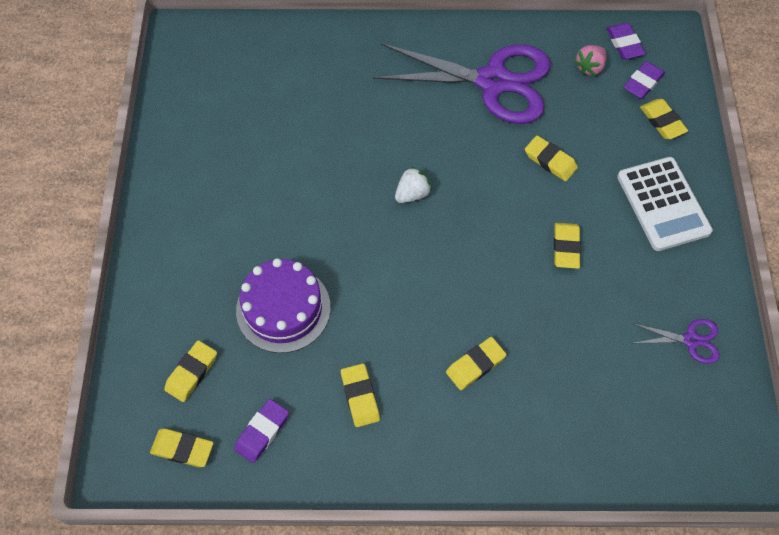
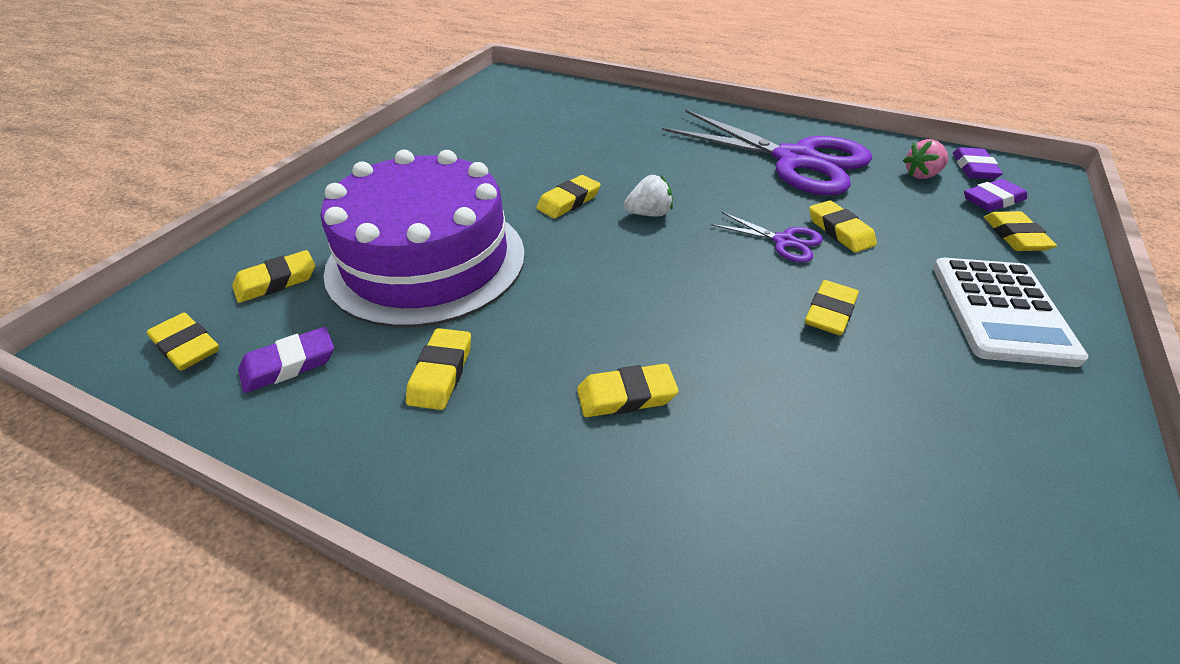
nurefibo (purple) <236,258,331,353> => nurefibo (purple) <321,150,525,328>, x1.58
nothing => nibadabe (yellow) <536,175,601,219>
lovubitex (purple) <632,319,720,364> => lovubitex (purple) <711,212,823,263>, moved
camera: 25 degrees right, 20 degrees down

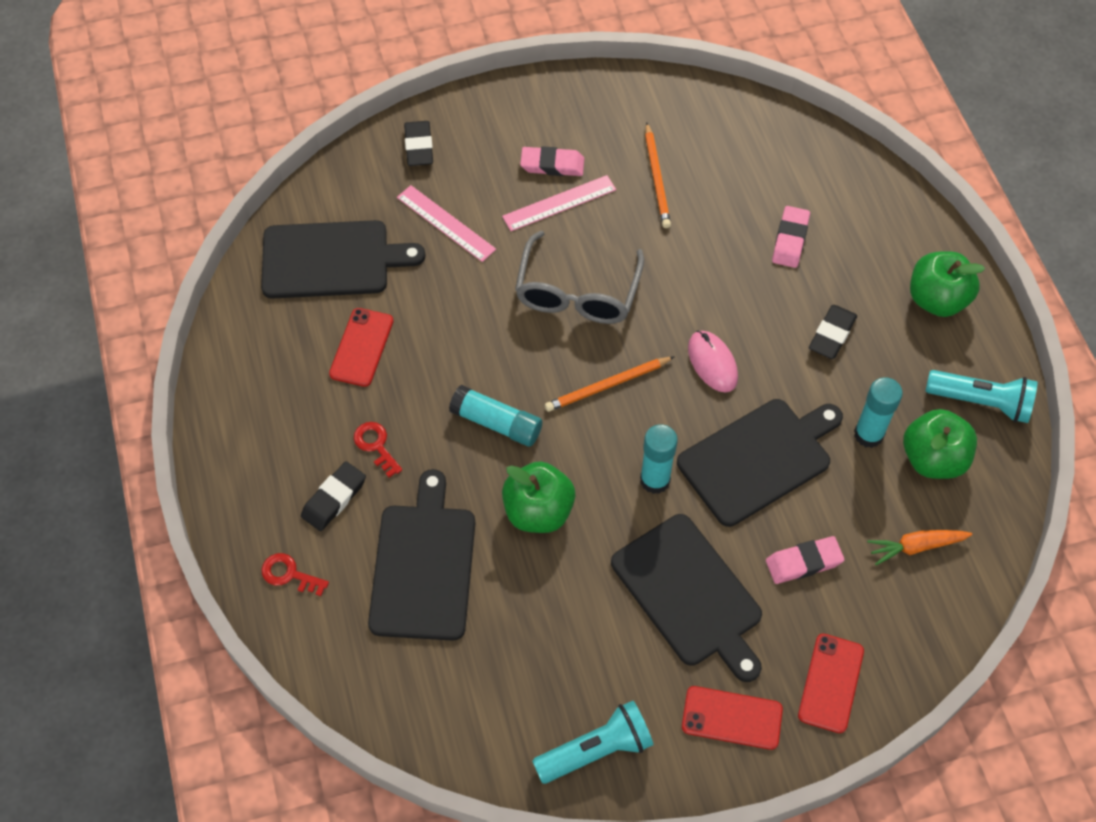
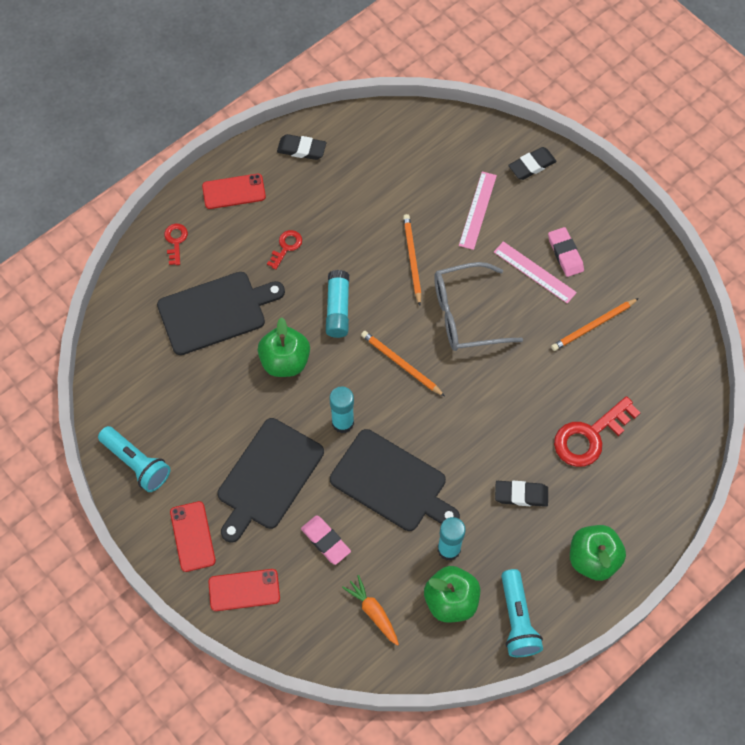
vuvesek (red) <329,308,394,387> => vuvesek (red) <202,174,266,209>, moved
nibadabe (black) <301,461,366,531> => nibadabe (black) <277,134,326,160>, moved
nothing => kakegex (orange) <403,214,421,306>
nibadabe (pink) <772,206,810,268> => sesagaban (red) <554,396,640,467>
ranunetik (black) <261,220,426,299> => nothing
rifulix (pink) <688,331,738,393> => nothing
camera: 65 degrees right, 5 degrees up

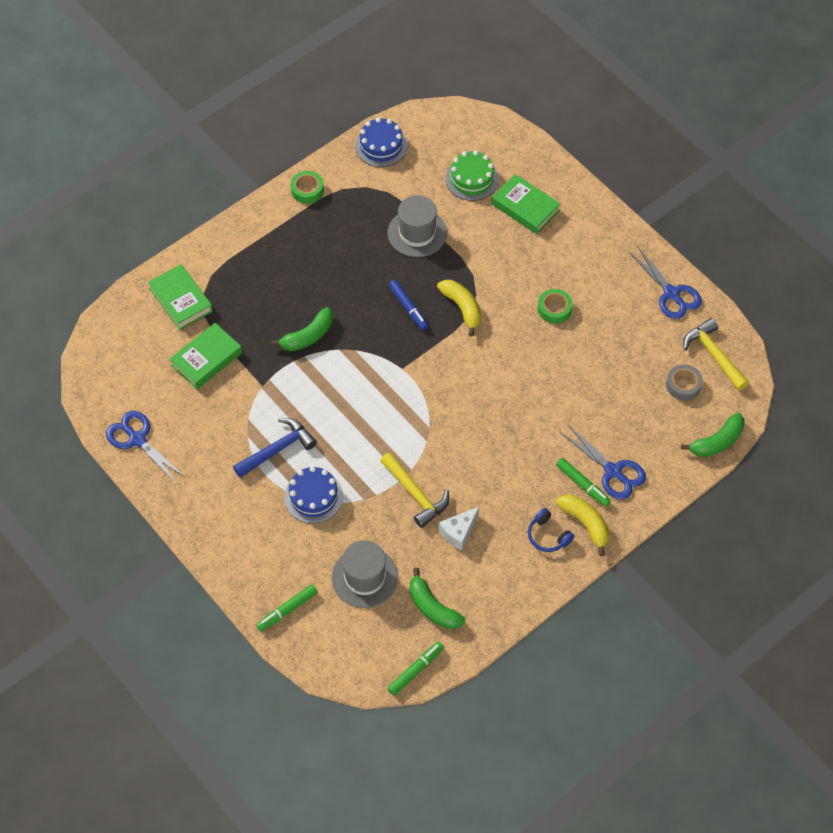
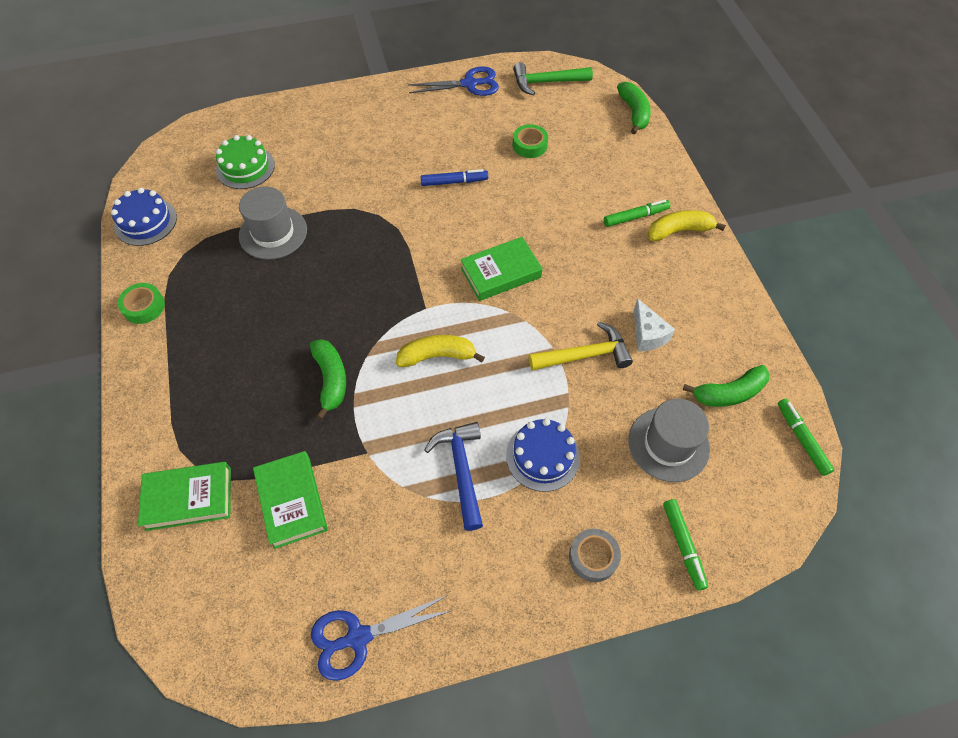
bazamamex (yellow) <437,280,481,336> => bazamamex (yellow) <396,335,485,367>, moved
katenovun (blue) <388,280,428,330> => katenovun (blue) <421,169,488,186>, moved
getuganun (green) <491,174,560,234> => getuganun (green) <460,237,543,301>, moved
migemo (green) <538,289,573,324> => migemo (green) <512,124,548,158>, moved
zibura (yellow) <683,318,749,391> => zibura (green) <513,62,593,96>
migemo (grey) <666,364,703,400> => migemo (grey) <569,529,621,582>, moved
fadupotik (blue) <528,508,574,552> => nothing
lovubitex (blue) <560,425,646,499> => nothing
camera: 65 degrees left, 0 degrees up

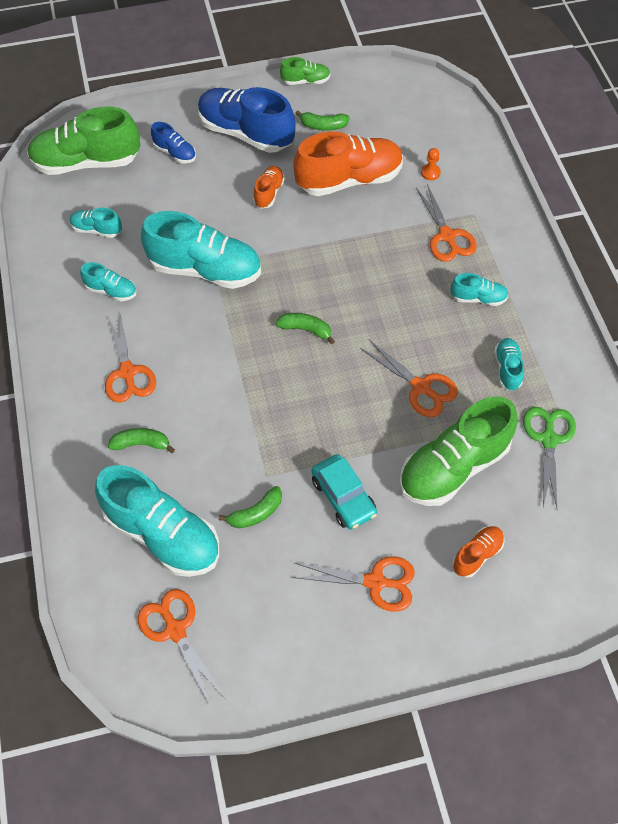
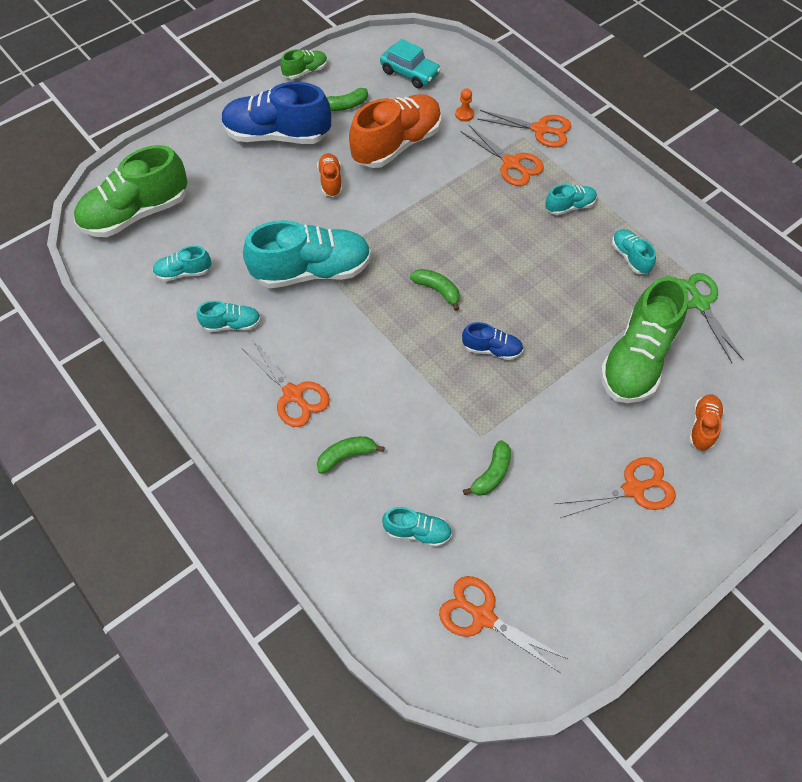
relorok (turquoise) <312,454,377,530> => relorok (turquoise) <380,39,441,89>, moved
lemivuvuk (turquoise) <95,465,219,577> => lemivuvuk (turquoise) <382,507,452,547>, x0.48
bazamamex (green) <276,313,335,345> => bazamamex (green) <410,269,460,311>, 45 degrees clockwise
lemivuvuk (blue) <151,122,196,163> => lemivuvuk (blue) <462,322,523,360>, moved
lovubitex (orange) <360,340,458,417> => lovubitex (orange) <477,110,571,148>, moved
camera: 25 degrees left, 0 degrees up

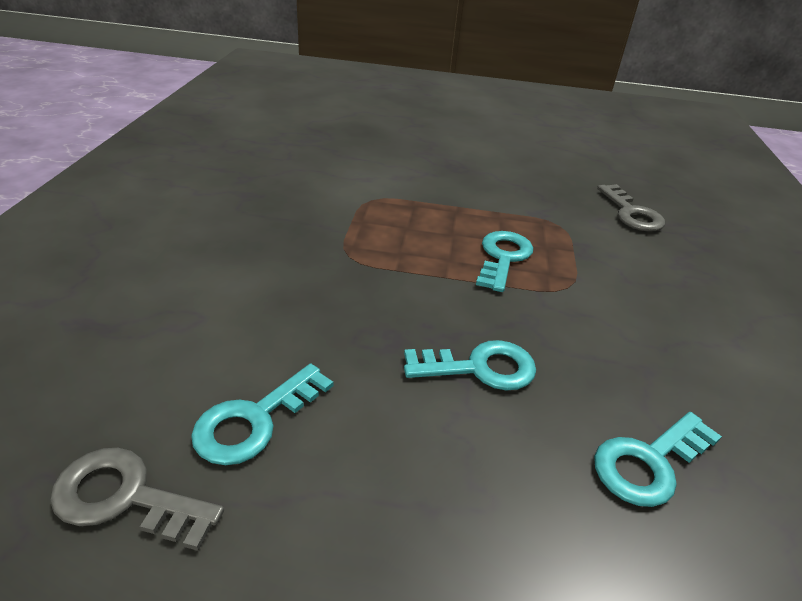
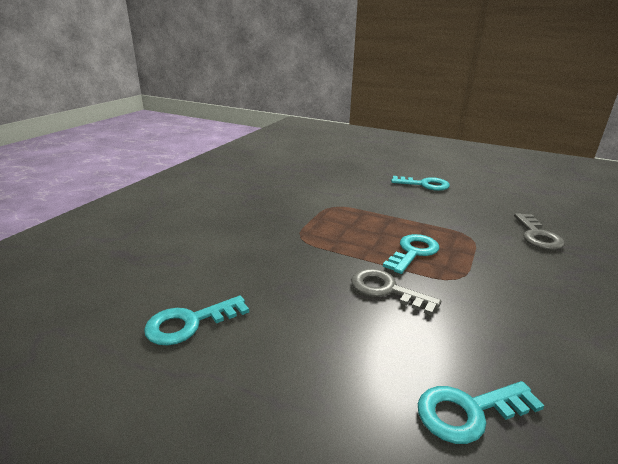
sesagaban (grey) <50,448,224,551> => sesagaban (grey) <351,268,441,315>, moved
sesagaban (turquoise) <404,340,536,390> => sesagaban (turquoise) <391,176,450,191>, moved
camera: 20 degrees right, 10 degrees down

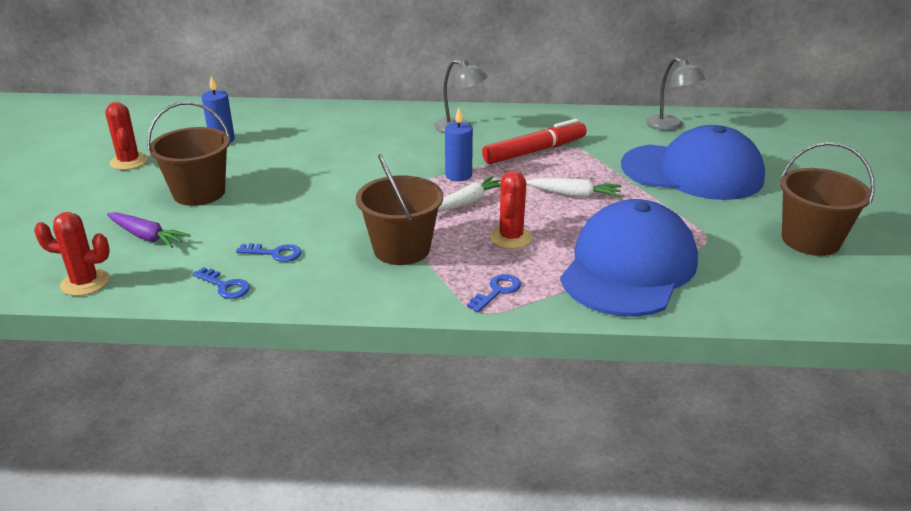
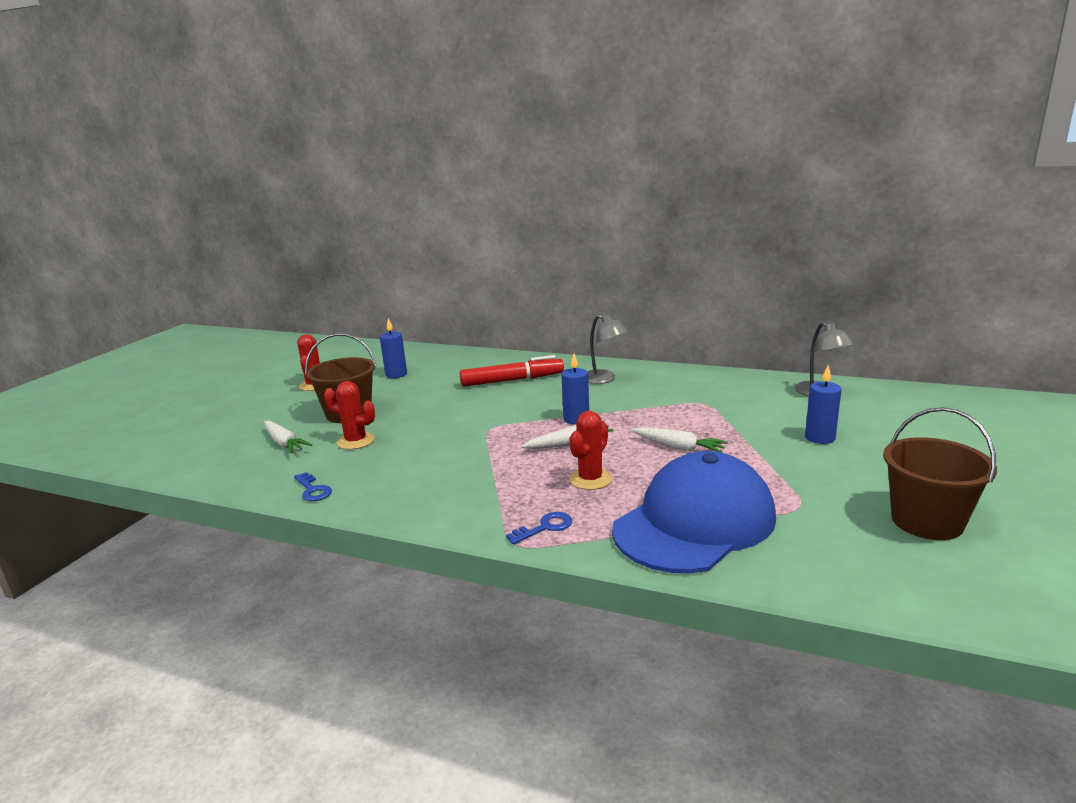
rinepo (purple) <107,212,190,248> => rinepo (white) <264,421,312,453>
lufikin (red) <34,212,110,296> => lufikin (red) <324,381,375,450>, moved
katenovun (red) <482,119,587,164> => katenovun (red) <460,355,564,387>, moved
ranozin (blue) <621,125,765,200> => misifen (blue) <805,365,842,444>
sesagaban (blue) <236,243,302,262> => nothing
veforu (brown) <356,154,443,265> => nothing
camera: 20 degrees right, 10 degrees down

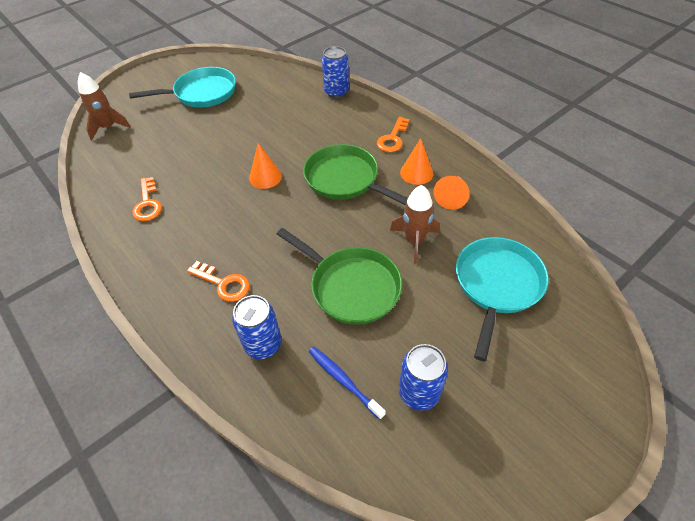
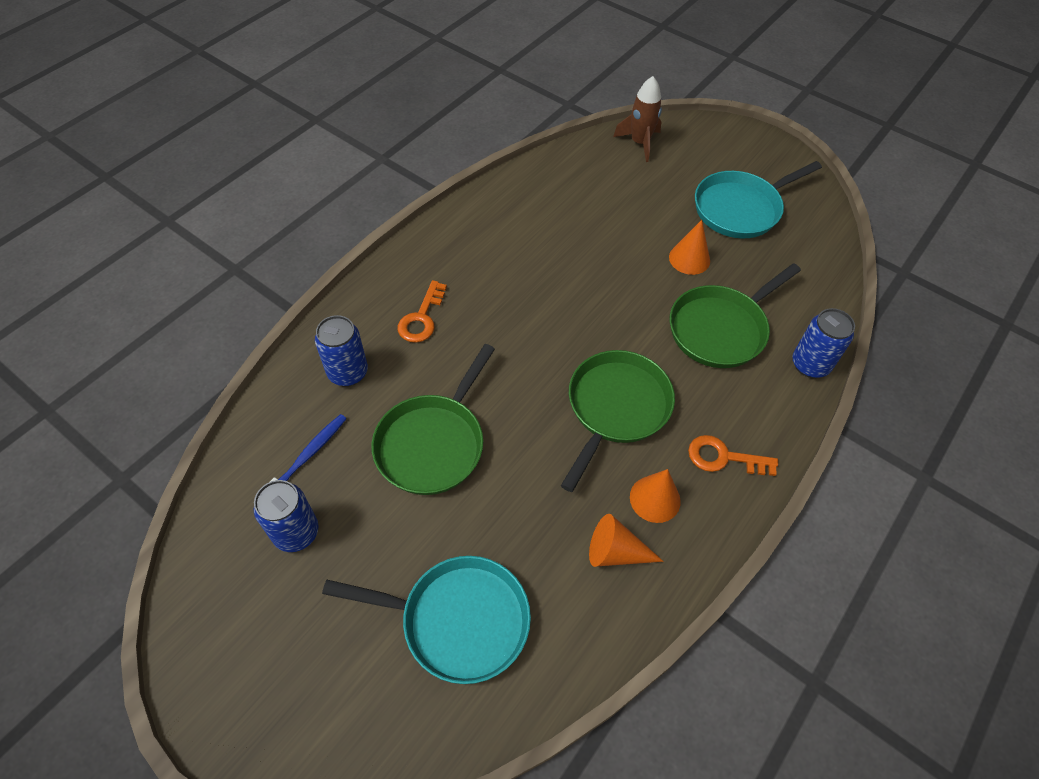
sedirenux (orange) <249,143,282,189> => sedirenux (orange) <669,220,710,275>, moved
nothing => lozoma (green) <670,263,801,368>
lozoma (turquoise) <129,67,236,108> => lozoma (turquoise) <695,161,822,239>, 90 degrees clockwise
sesagaban (orange) <132,177,162,221> => nothing
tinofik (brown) <390,185,440,264> => nothing
camera: 75 degrees right, 5 degrees up

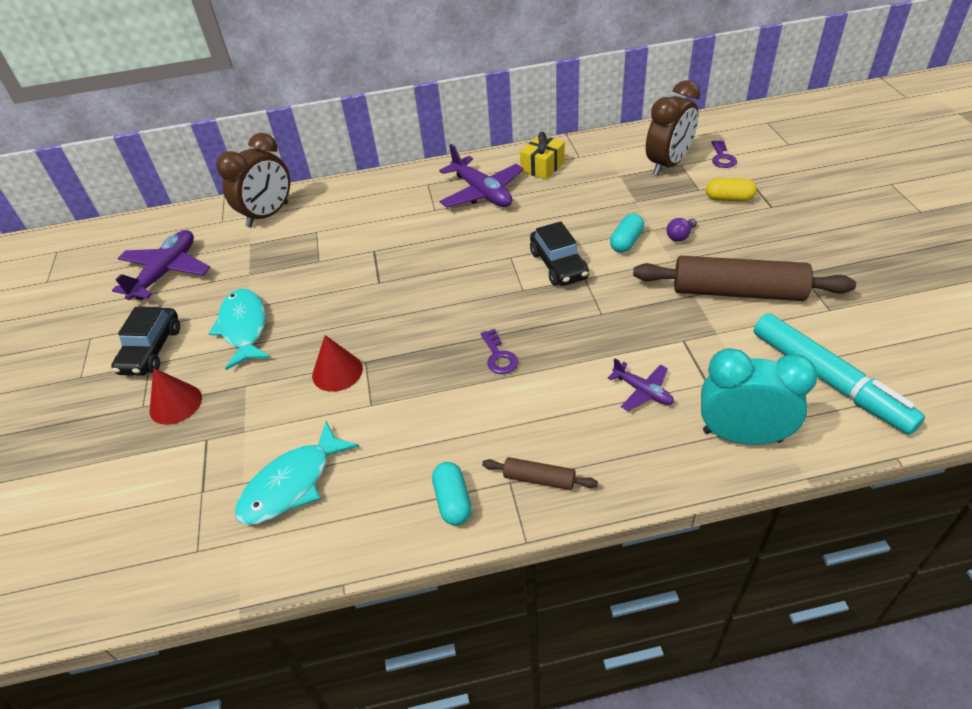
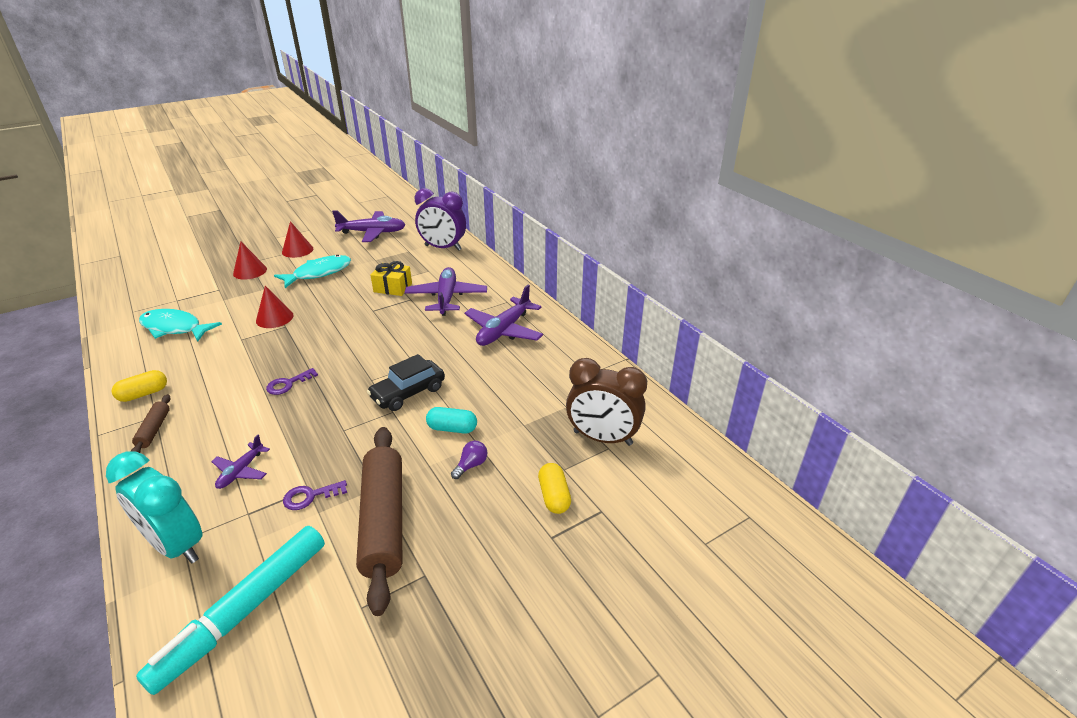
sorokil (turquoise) <701,348,818,445> => sorokil (turquoise) <106,451,203,564>, 135 degrees clockwise
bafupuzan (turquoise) <432,462,472,526> => bafupuzan (yellow) <111,370,167,402>
relorok (black) <111,307,180,376> => sedirenux (red) <282,221,313,258>
sesagaban (purple) <712,140,737,168> => sesagaban (purple) <283,480,347,510>, moved
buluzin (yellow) <520,132,565,180> => buluzin (yellow) <371,261,412,296>, moved
nothing => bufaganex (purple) <404,267,487,316>
sorokil (brown) <216,133,290,228> => sorokil (purple) <415,188,466,251>
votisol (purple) <667,218,697,242> => votisol (purple) <451,441,488,479>, 105 degrees clockwise
camera: 65 degrees right, 10 degrees down

